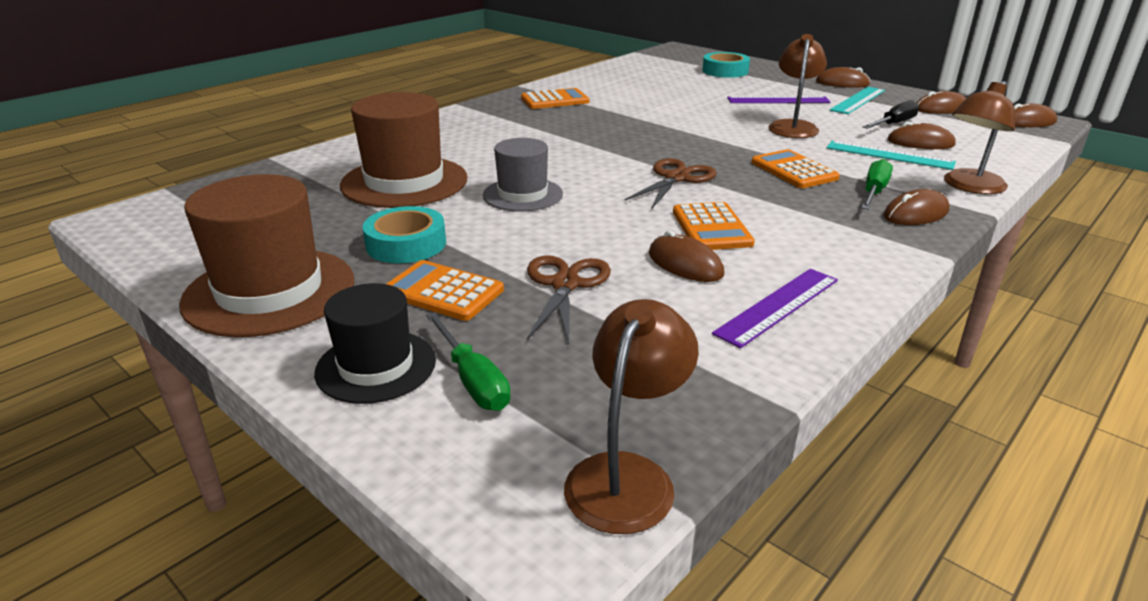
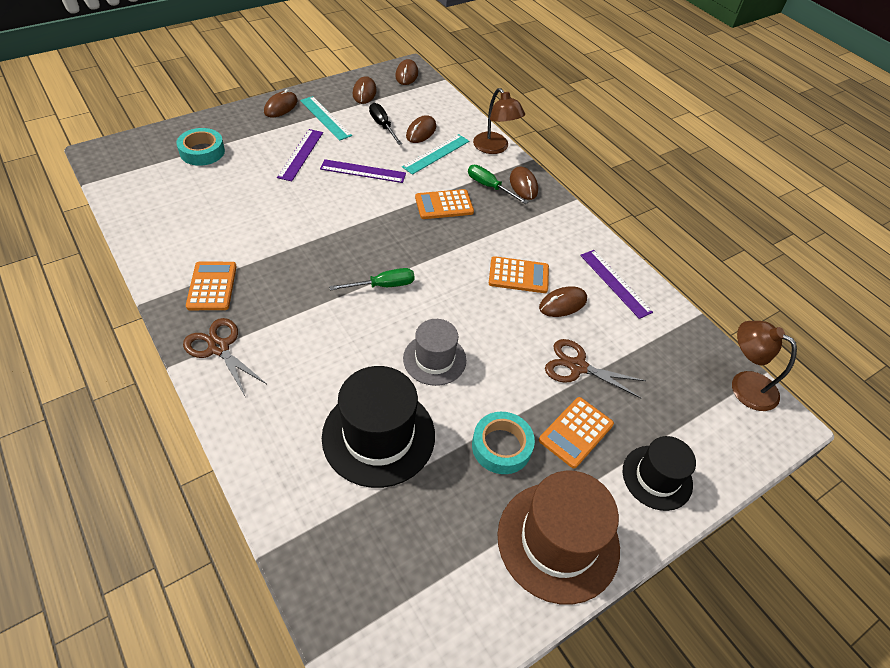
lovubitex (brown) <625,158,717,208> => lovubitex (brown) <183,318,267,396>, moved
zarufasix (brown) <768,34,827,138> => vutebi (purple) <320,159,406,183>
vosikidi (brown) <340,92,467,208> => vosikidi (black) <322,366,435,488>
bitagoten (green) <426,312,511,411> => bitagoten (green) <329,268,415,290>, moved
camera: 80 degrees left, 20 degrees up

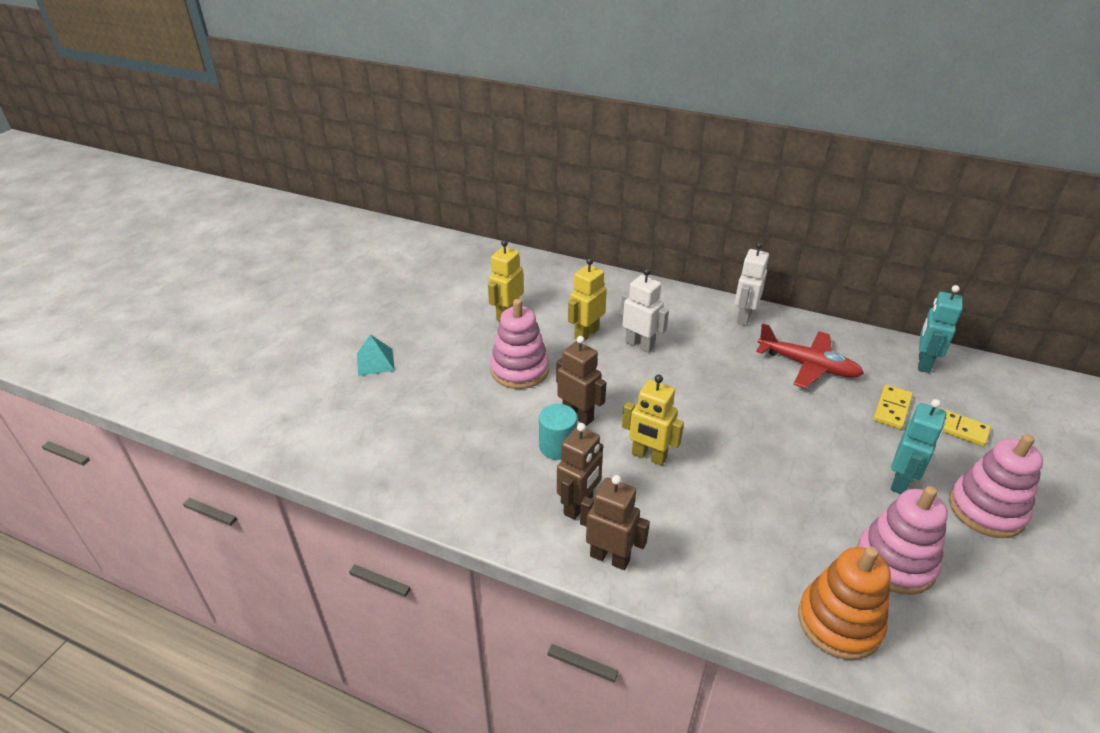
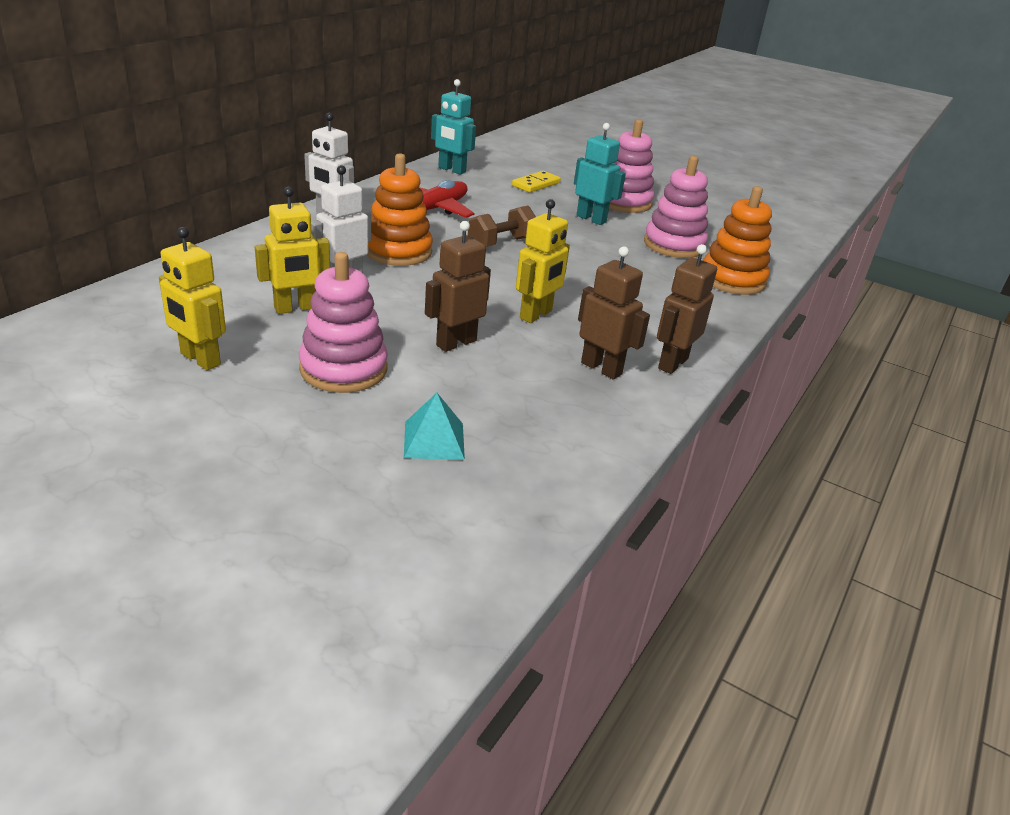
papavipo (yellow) <568,258,607,341> => papavipo (yellow) <255,187,330,314>, 75 degrees counterclockwise
nothing => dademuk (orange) <367,153,433,266>
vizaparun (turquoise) <357,334,395,376> => vizaparun (turquoise) <404,393,465,460>, moved
nothing => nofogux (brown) <468,206,536,247>
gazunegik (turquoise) <539,404,577,460> => nothing
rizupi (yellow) <873,385,913,429> => nothing
camera: 85 degrees left, 5 degrees down

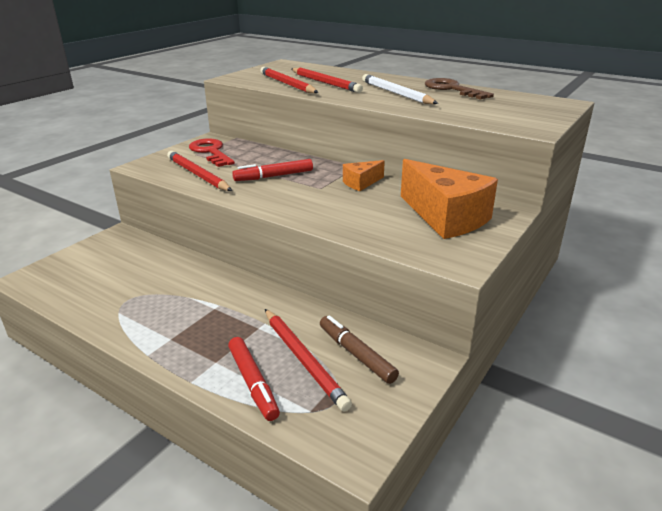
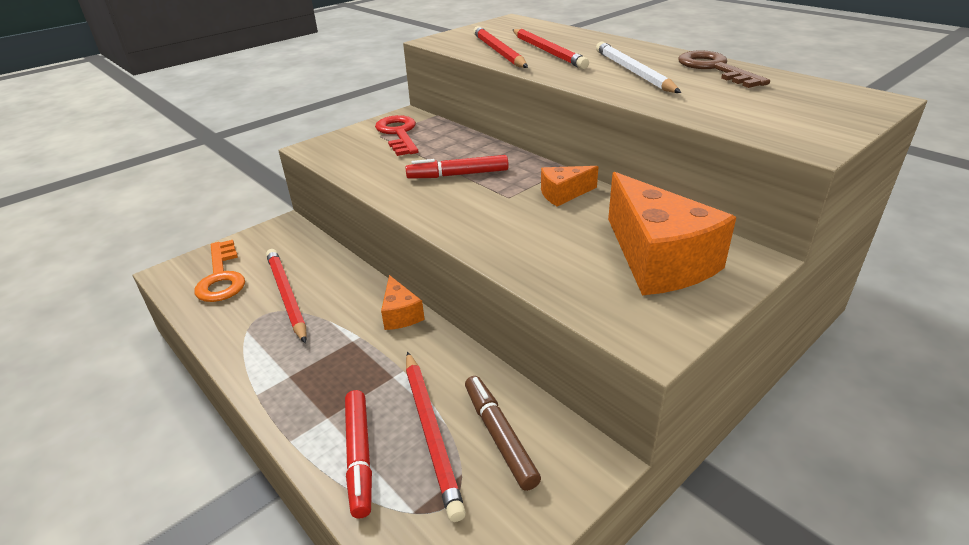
nothing => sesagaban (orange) <194,240,245,302>
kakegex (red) <167,151,232,191> => kakegex (red) <266,249,307,343>, moved
nothing => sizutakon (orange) <381,275,425,330>
camera: 15 degrees right, 5 degrees up

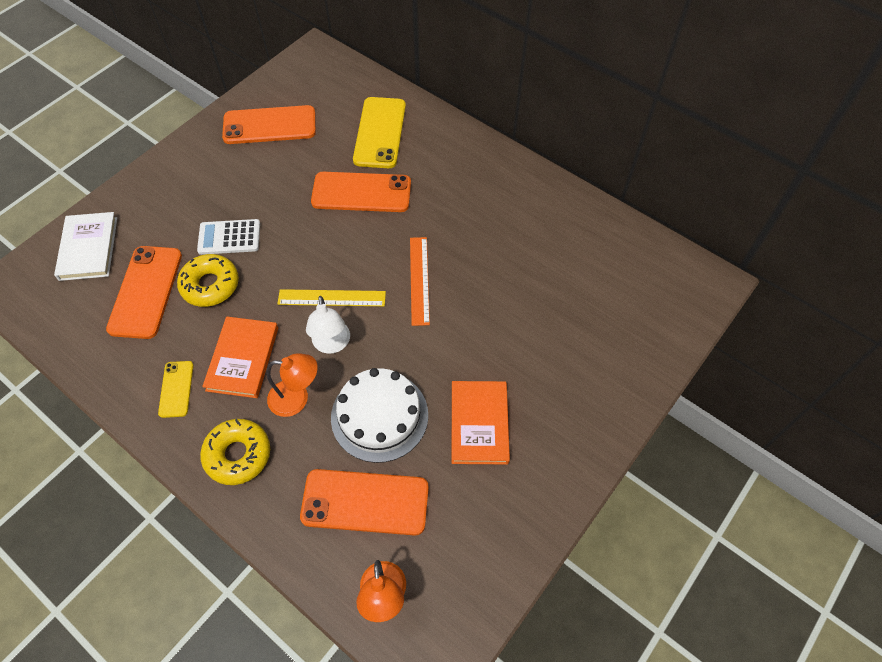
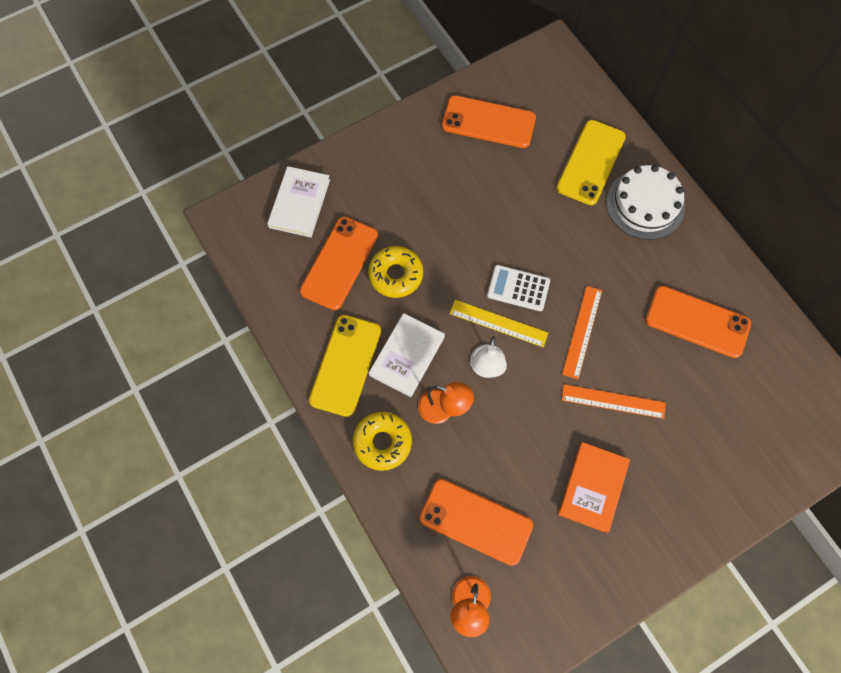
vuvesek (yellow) <158,361,194,418> => vuvesek (yellow) <309,315,381,417>, x1.88
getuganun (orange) <202,316,278,398> => getuganun (white) <369,313,445,397>
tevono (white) <197,219,260,255> => tevono (white) <487,265,550,311>, moved
nothing => vutebi (orange) <562,384,666,419>
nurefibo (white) <331,368,428,463> => nurefibo (white) <606,165,685,240>, moved
vuvesek (orange) <311,172,411,212> => vuvesek (orange) <645,286,751,358>, moved
camera: 20 degrees right, 10 degrees up

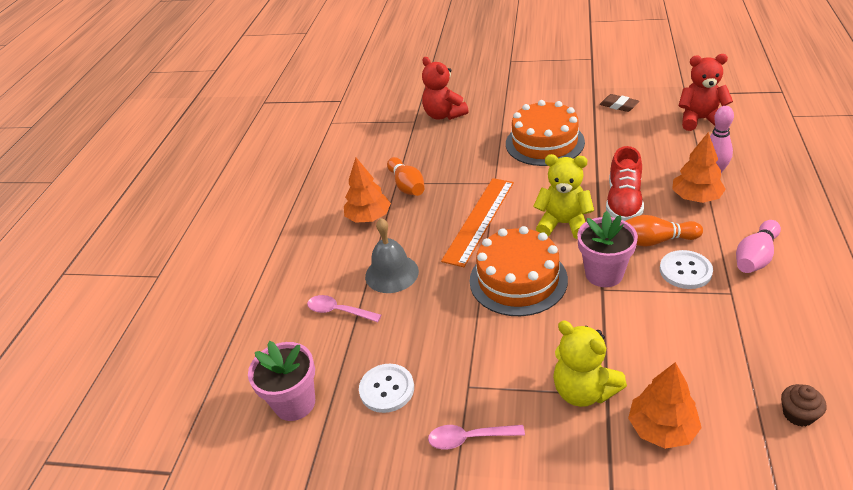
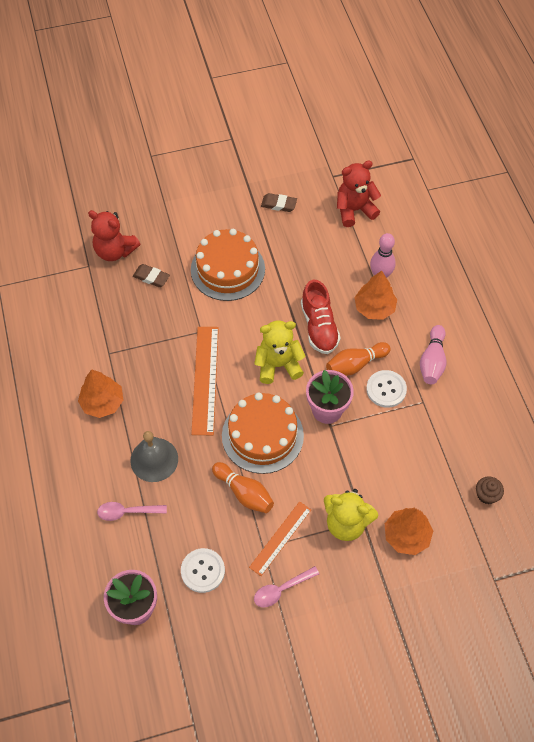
nothing => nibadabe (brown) <133,264,170,287>
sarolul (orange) <387,157,424,196> => sarolul (orange) <212,462,274,513>, moved
nothing => vutebi (orange) <249,501,311,576>
camera: 30 degrees left, 20 degrees up

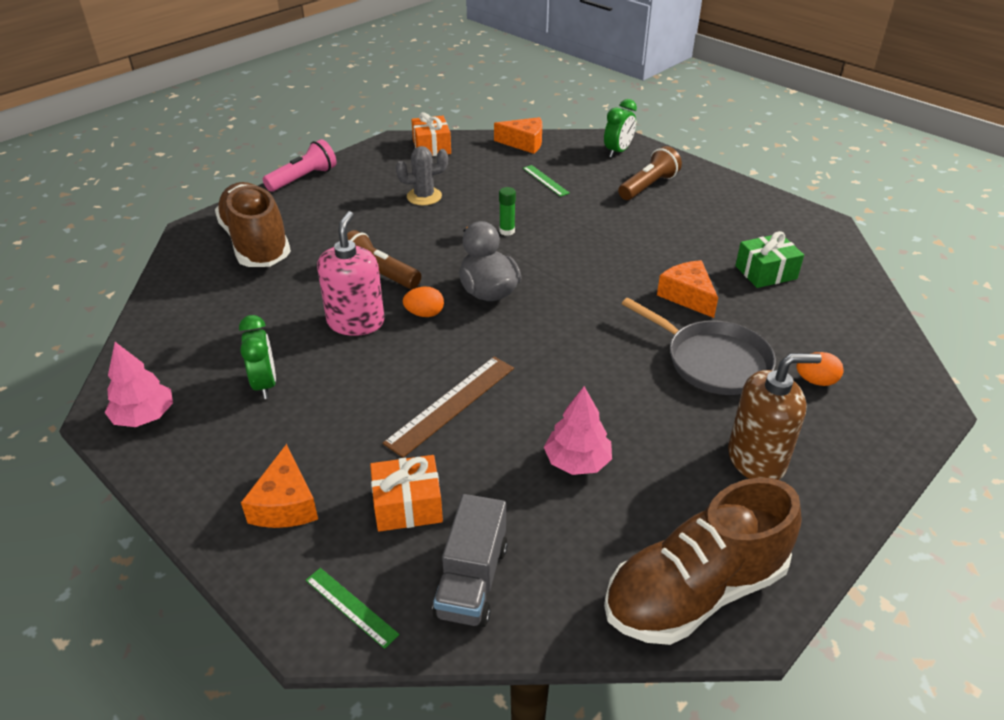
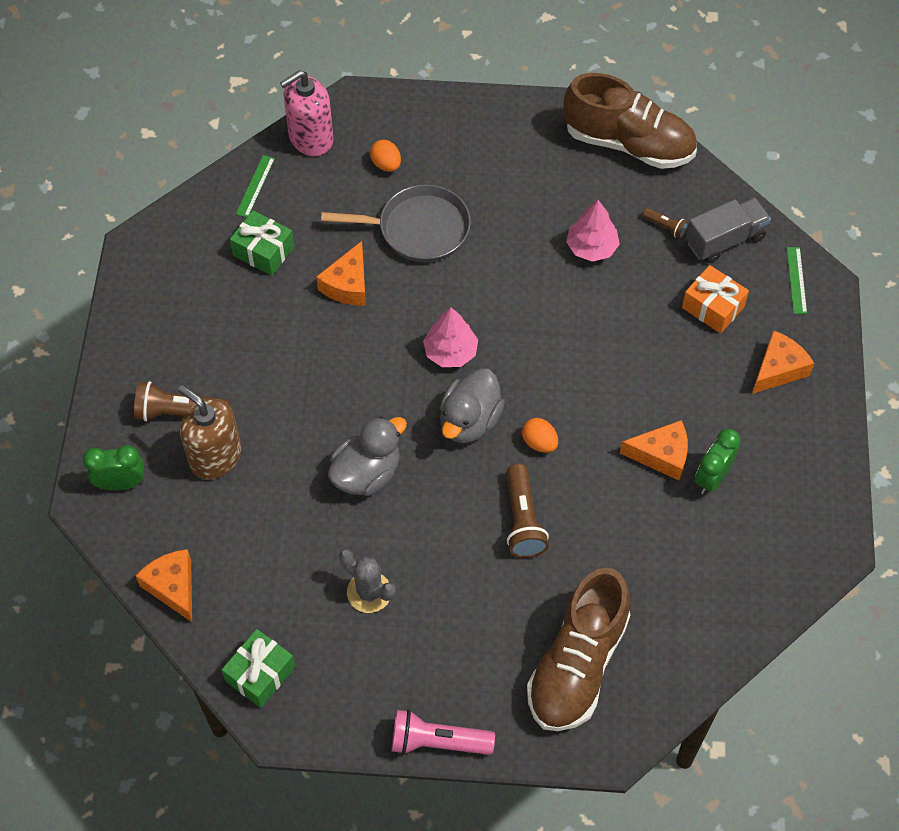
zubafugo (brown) <728,353,822,480> => zubafugo (brown) <178,385,242,480>, moved
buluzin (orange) <411,112,451,156> => buluzin (green) <222,629,295,708>
vutebi (green) <523,165,570,197> => vutebi (green) <236,155,275,217>, moved
zubafugo (pink) <317,211,384,336> => zubafugo (pink) <280,70,333,156>, moved
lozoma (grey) <622,298,776,395> => lozoma (grey) <321,184,471,262>, 90 degrees clockwise
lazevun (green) <499,187,516,236> => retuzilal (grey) <328,417,407,496>
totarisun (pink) <104,342,173,427> => totarisun (pink) <423,307,478,367>, moved
nothing => sizutakon (orange) <620,420,688,480>
nothing => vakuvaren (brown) <642,208,689,239>
vutebi (brown) <383,357,514,458> => nothing
camera: 130 degrees left, 20 degrees up

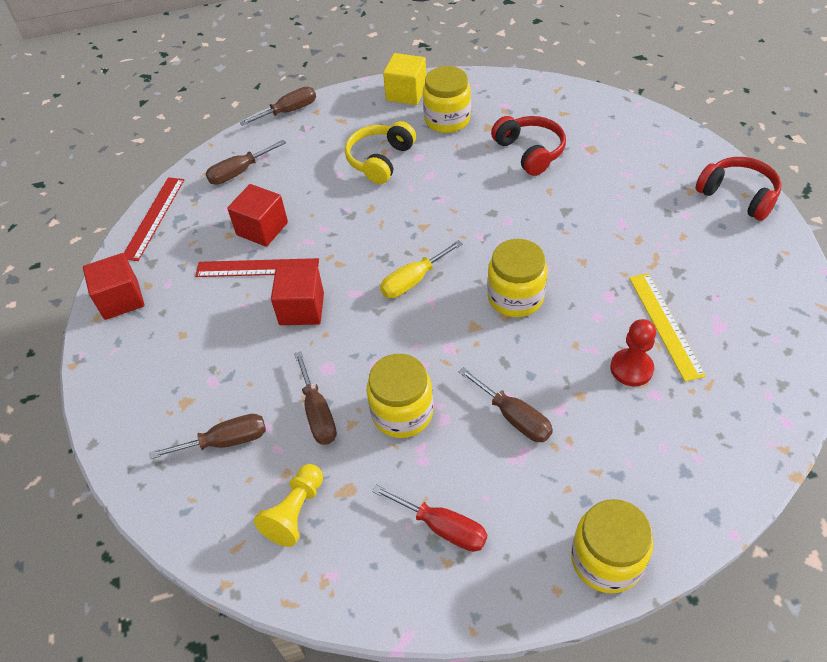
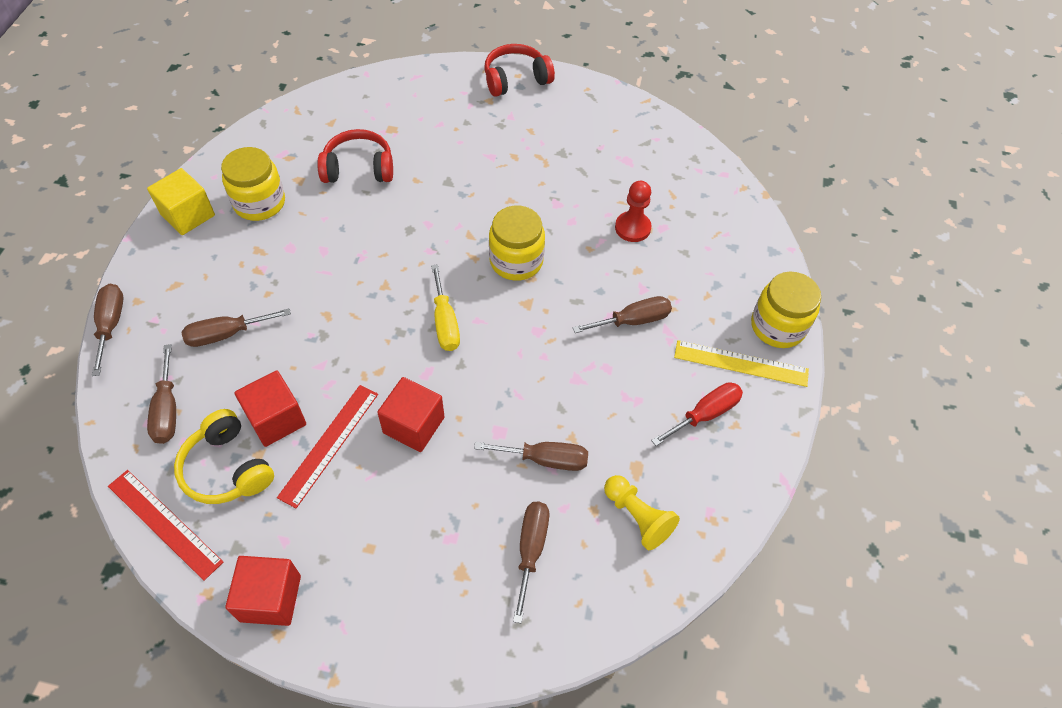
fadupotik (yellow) <345,121,416,184> => fadupotik (yellow) <174,409,274,504>, moved
nothing => bitagoten (brown) <182,308,291,347>
vutebi (yellow) <629,273,706,382> => vutebi (yellow) <674,340,809,387>, moved
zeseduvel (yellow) <367,354,433,438> => nothing
camera: 70 degrees left, 5 degrees up

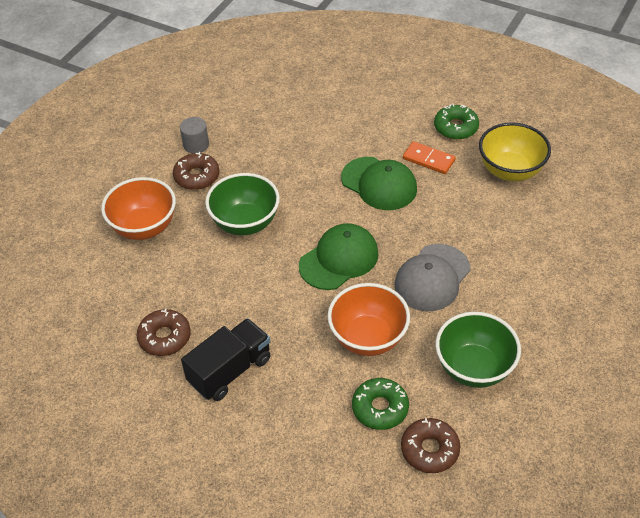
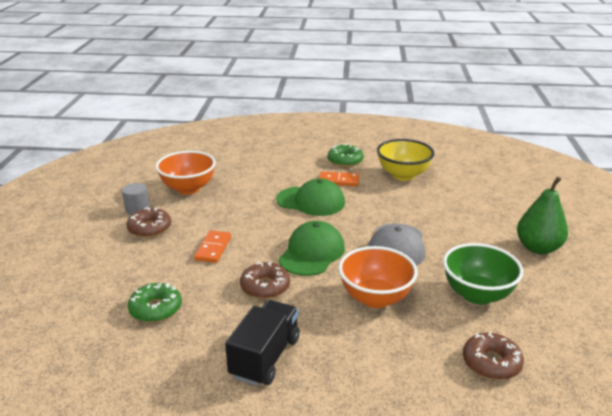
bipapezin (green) <352,378,409,430> => bipapezin (green) <128,283,182,323>, moved
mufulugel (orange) <101,177,176,240> => mufulugel (orange) <156,151,216,195>, moved
mufulugel (green) <205,173,280,235> => rizupi (orange) <194,230,231,263>
bipapezin (brown) <137,309,191,356> => bipapezin (brown) <240,261,290,299>, moved
nothing => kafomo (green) <517,176,568,254>
camera: 25 degrees left, 20 degrees down

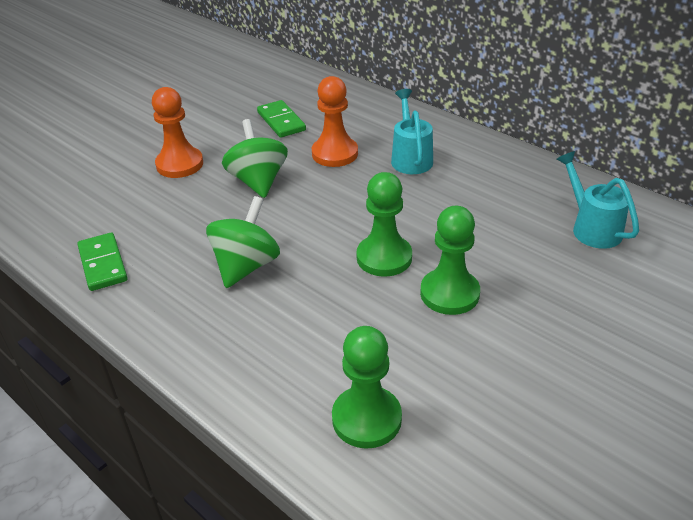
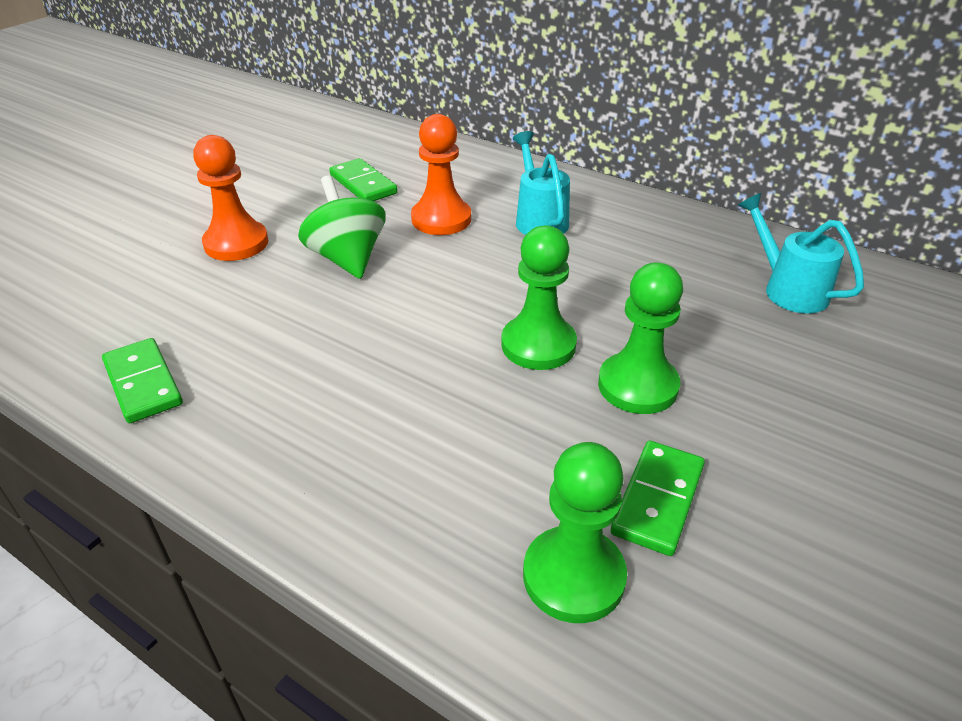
nothing => rizupi (green) <611,440,705,556>
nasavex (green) <206,196,280,288> => nothing
camera: 10 degrees left, 0 degrees up

